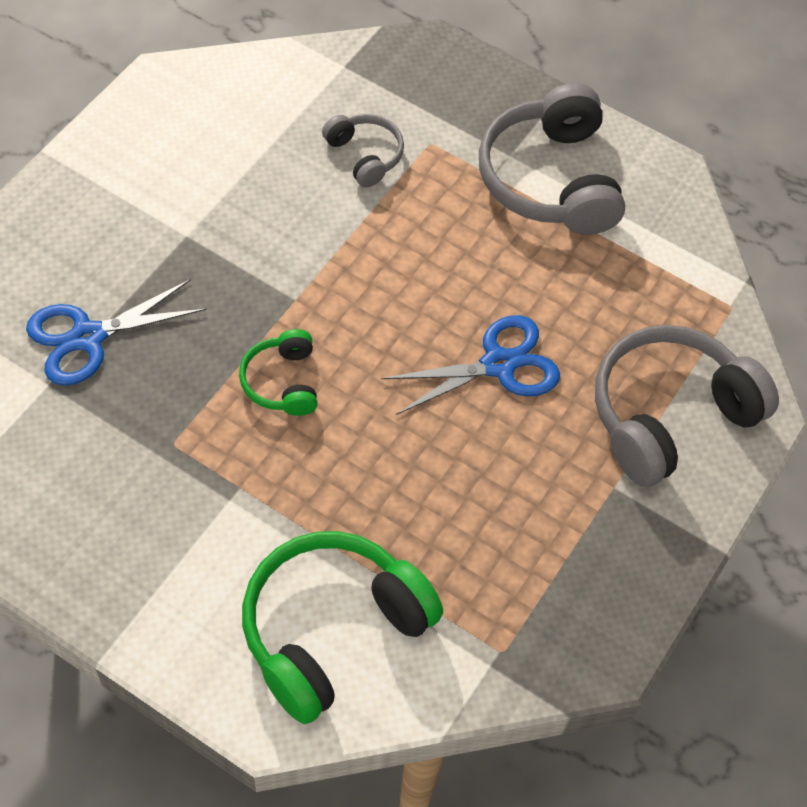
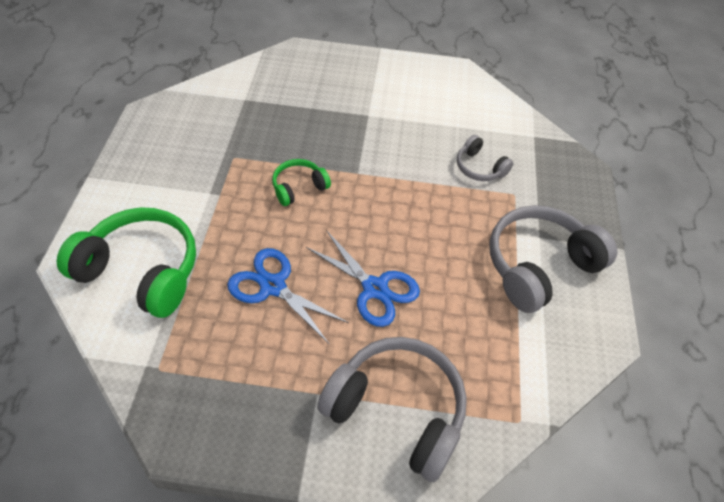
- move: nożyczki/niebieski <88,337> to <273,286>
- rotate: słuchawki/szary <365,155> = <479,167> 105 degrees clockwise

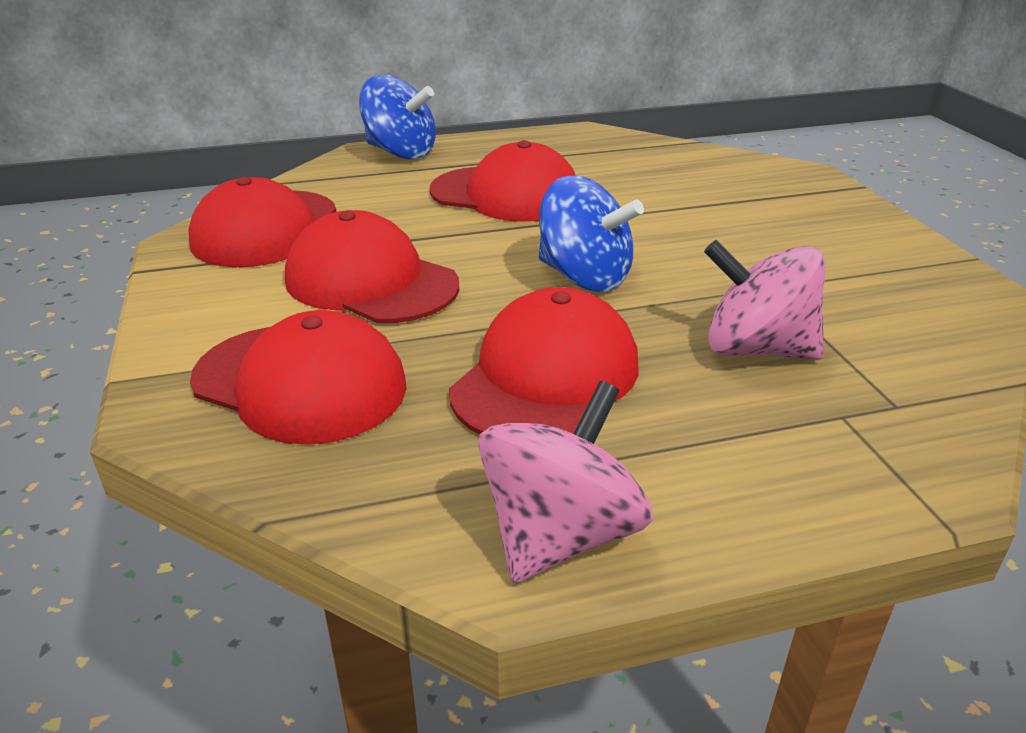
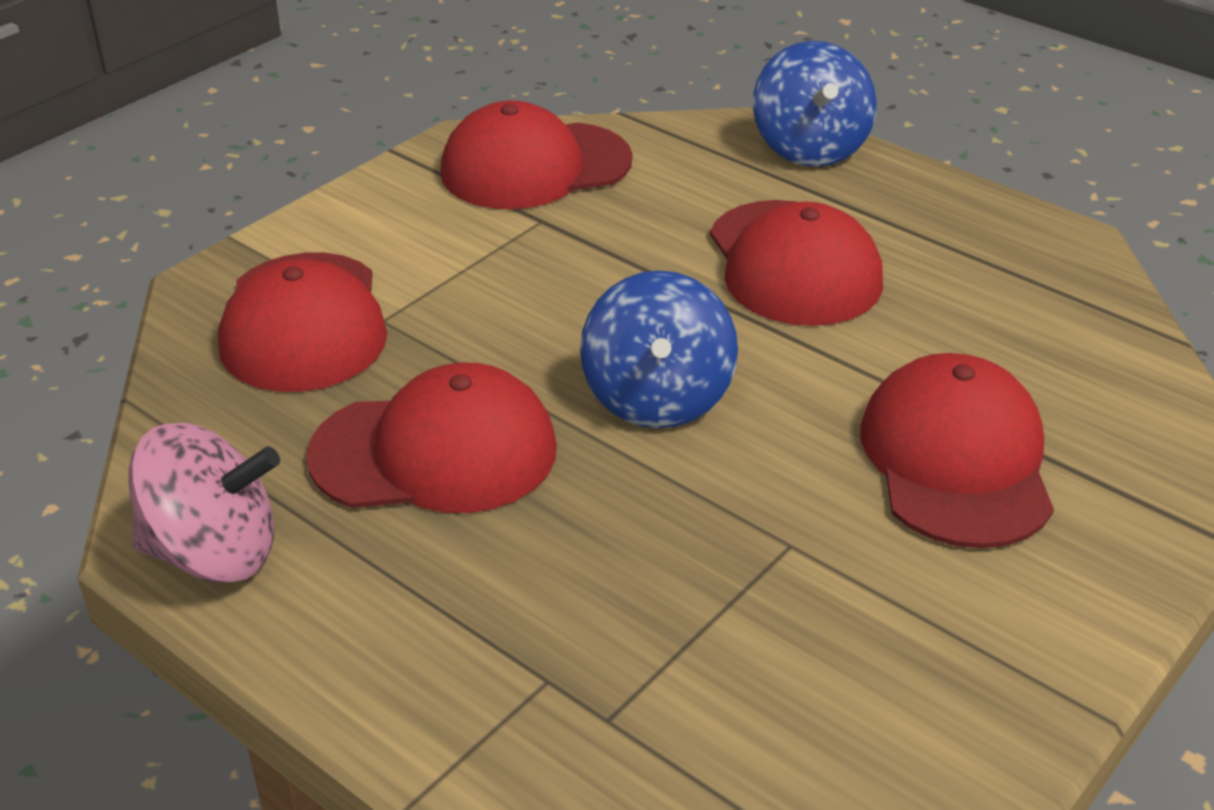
- move: czapka/czerwony <371,282> to <956,460>
- delete: bączek/różowy <756,349>

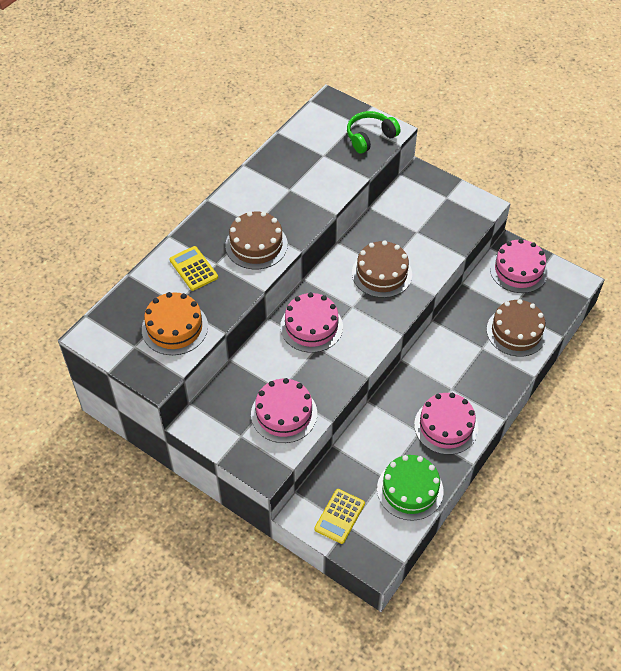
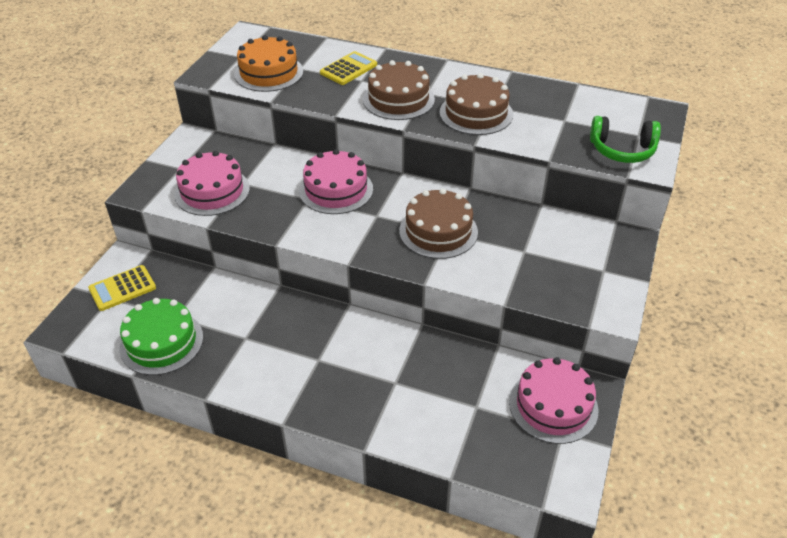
- rotate: kalkulator/żółty <339,516> = <122,288> 45 degrees counterclockwise
- move: tort/brązowy <516,331> to <476,113>
- rotate: słuchawki/zielony <370,137> = <622,150> 150 degrees clockwise
- delete: tort/różowy <446,426>

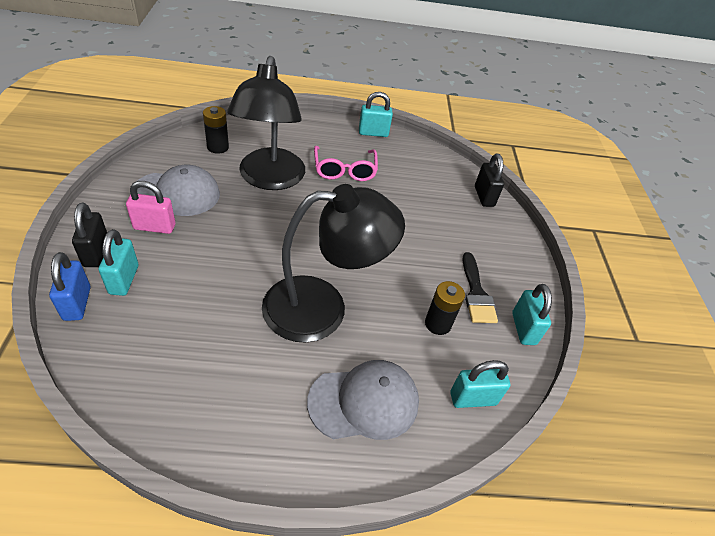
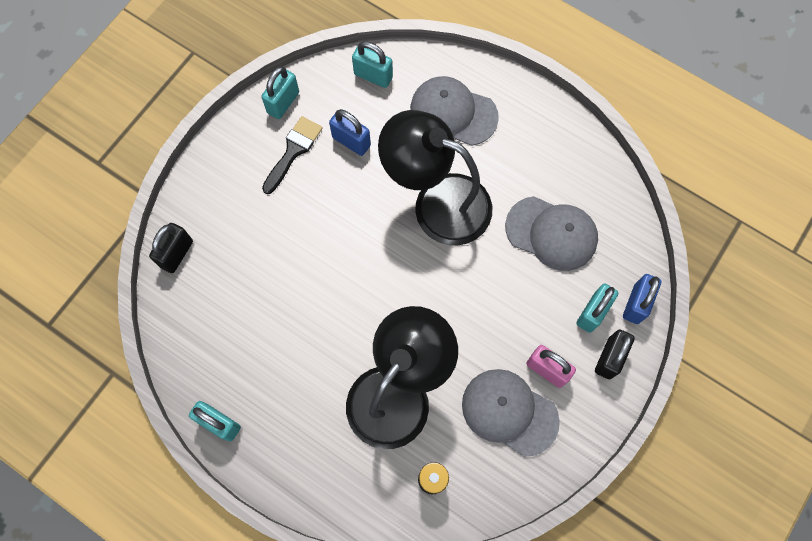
- replace: bateria/czarny <438,324> to kłódka/niebieski <351,141>
- insert: czapka/szary <551,233>
- delete: okulary/różowy <344,170>

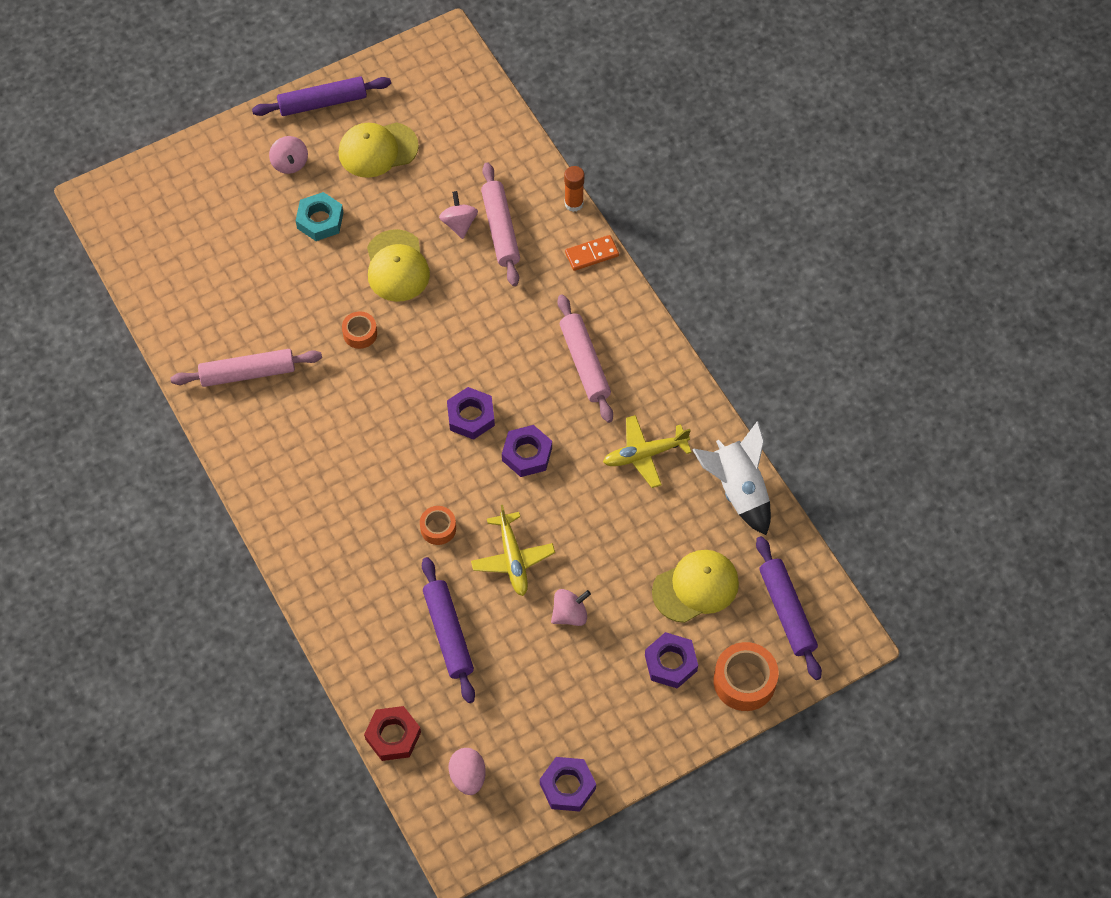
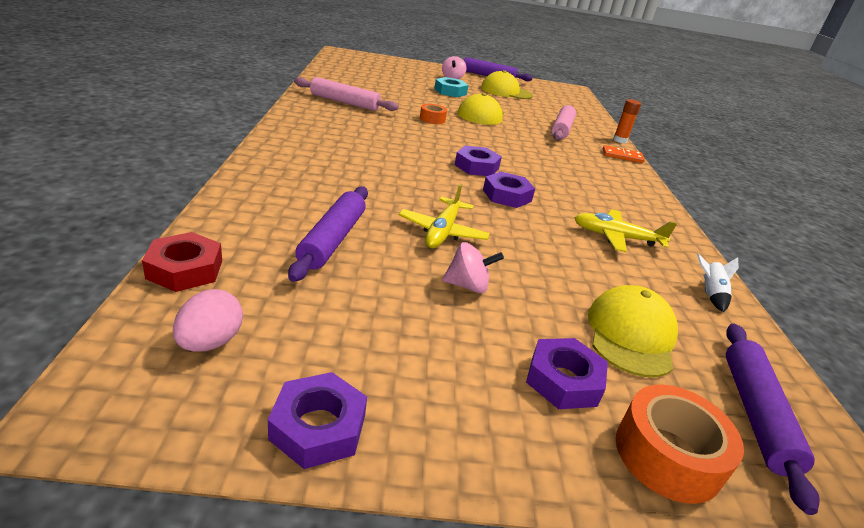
- rotate: czapka/żółty <695,587> = <631,335> 75 degrees counterclockwise
- resize: rakieta/biały <737,489> = <710,294> x0.48
- delete: taśma klejąca/pomarańczowy <438,528>
- delete: bączek/różowy <459,224>
- delete: wałek do ciasta/różowy <584,363>

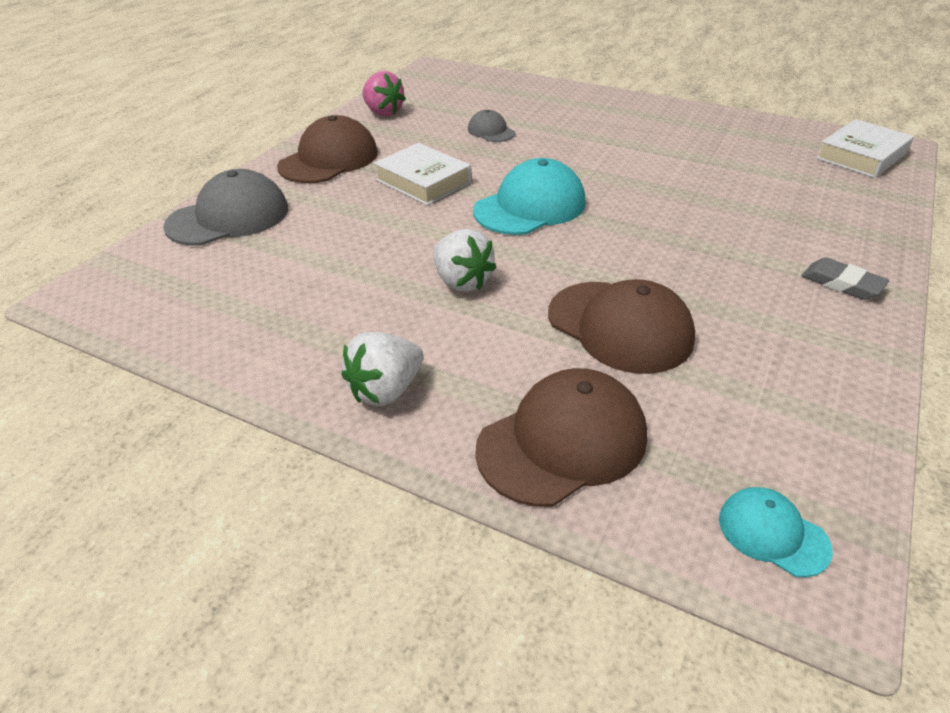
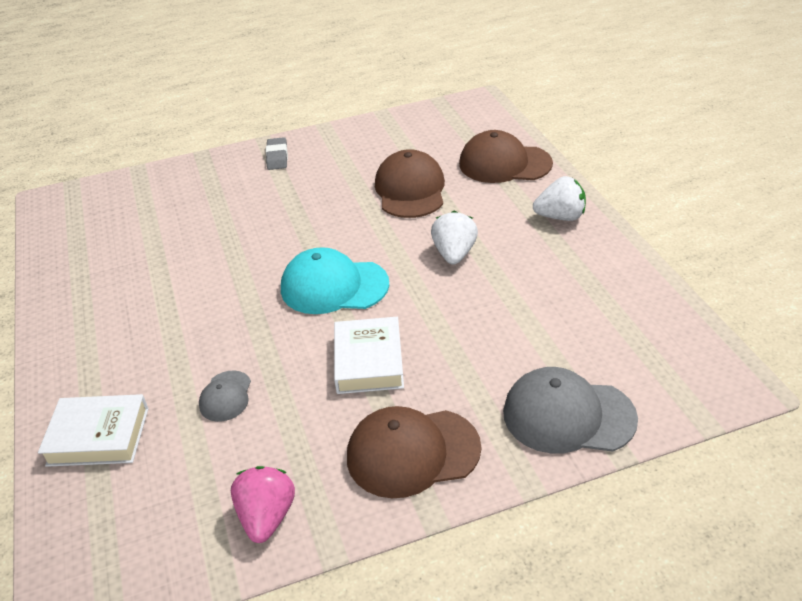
- move: książka/biały <861,156> to <98,436>
- delete: czapka/turkusowy <773,533>

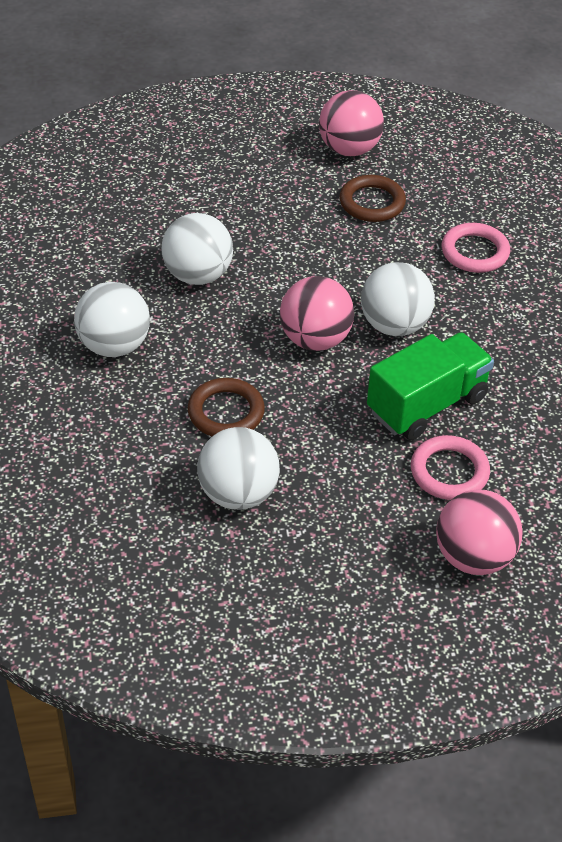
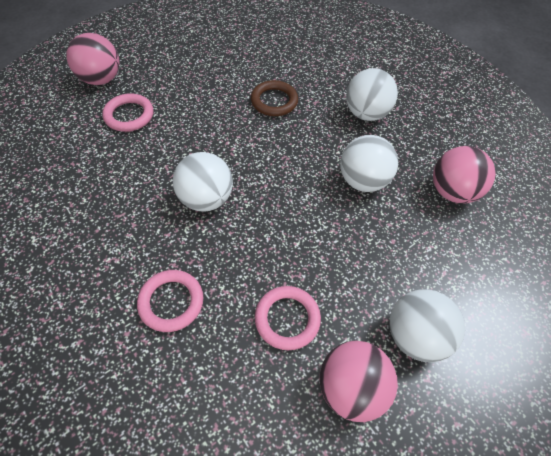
- recolor: pierścień/brązowy <372,203> to pierścień/różowy <287,319>
- move: piłka/biały <238,494> to <415,335>
- move: piłka/różowy <315,339> to <452,191>
- delete: ciężarówka/zielony <427,404>

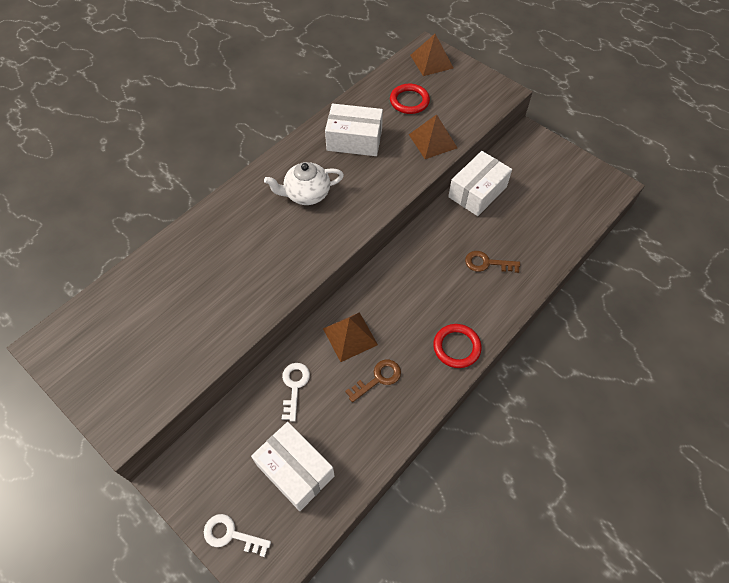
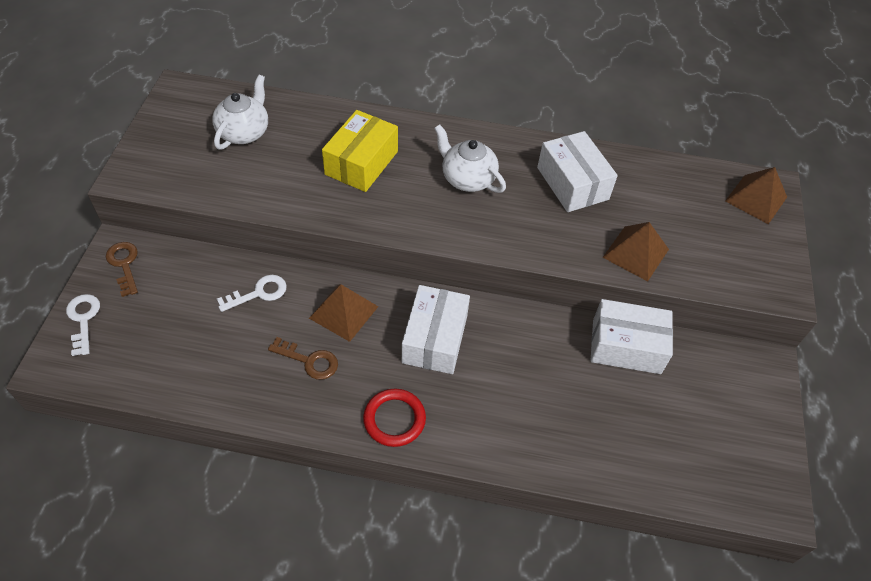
- move: klucz/brązowy <487,263> to <124,264>
- insert: imbryk/biały <244,132>
- insert: pudełko/żółty <361,163>
- move: pudełko/biały <295,470> to <434,339>
- delete: pierścień/czerwony <409,101>

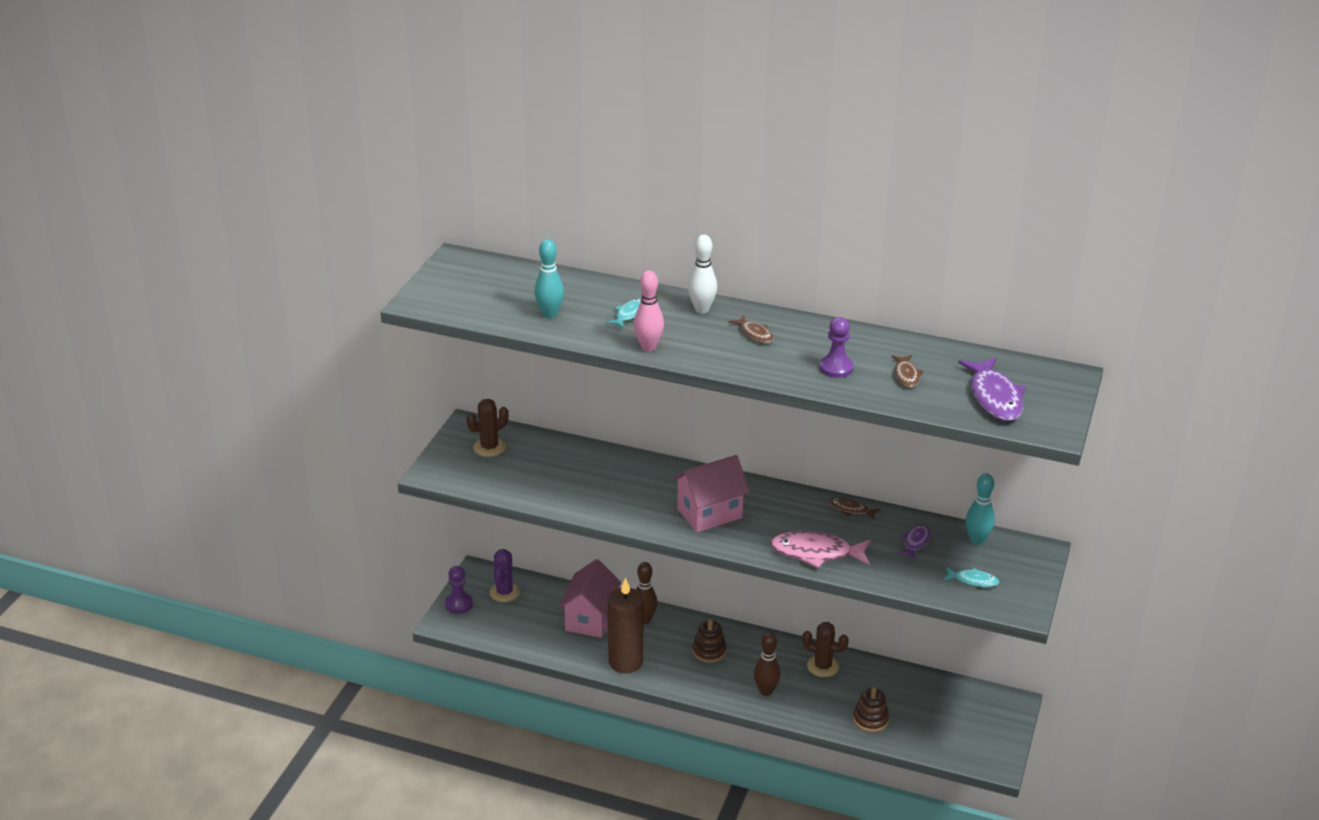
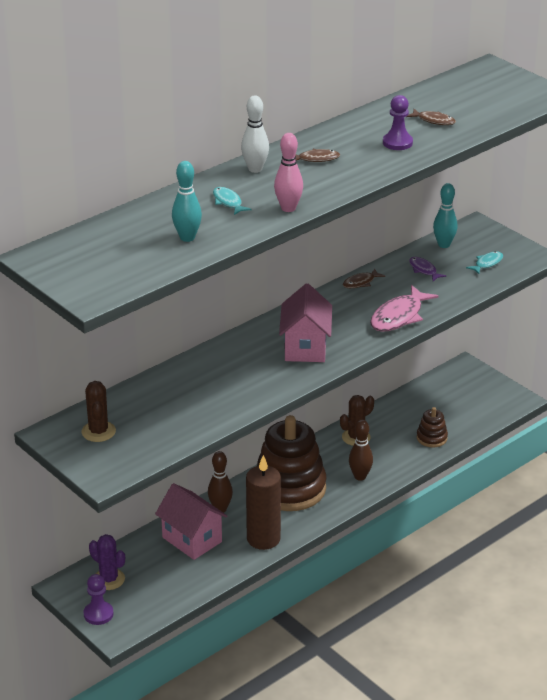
- resize: zabawka nakładanka/brązowy <709,651> = <289,488> x2.27
- delete: ryba/fioletowy <994,397>

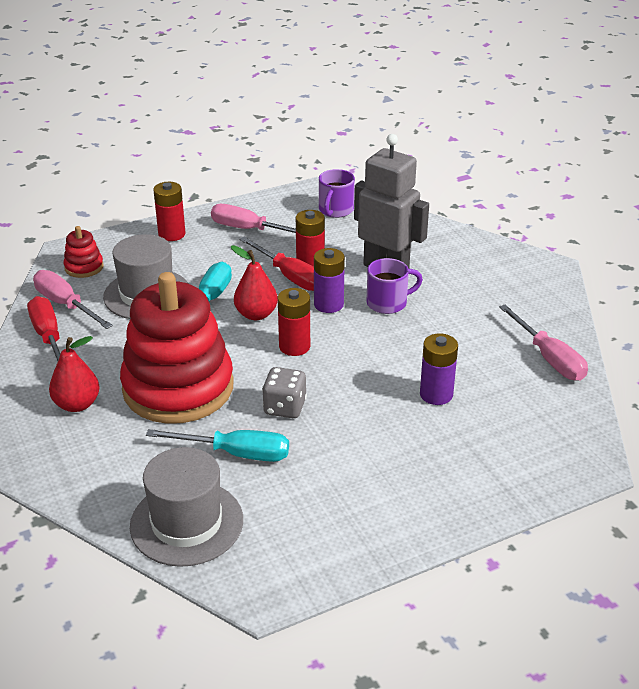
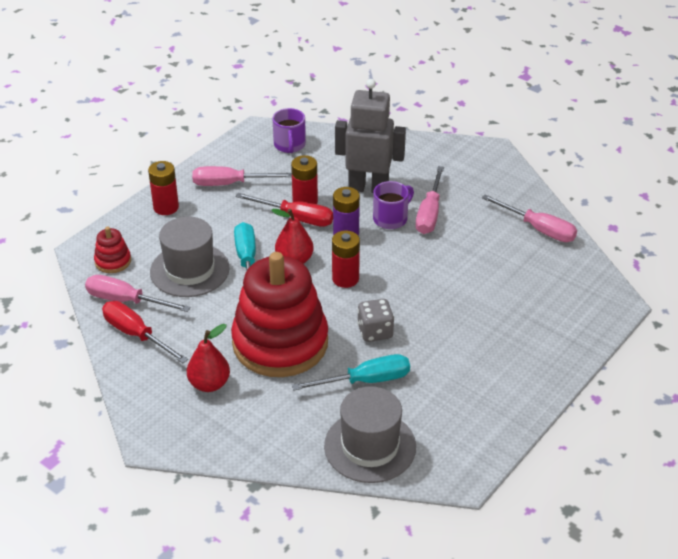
- insert: śrubokręt/różowy <429,213>
- delete: bateria/fioletowy <436,394>

